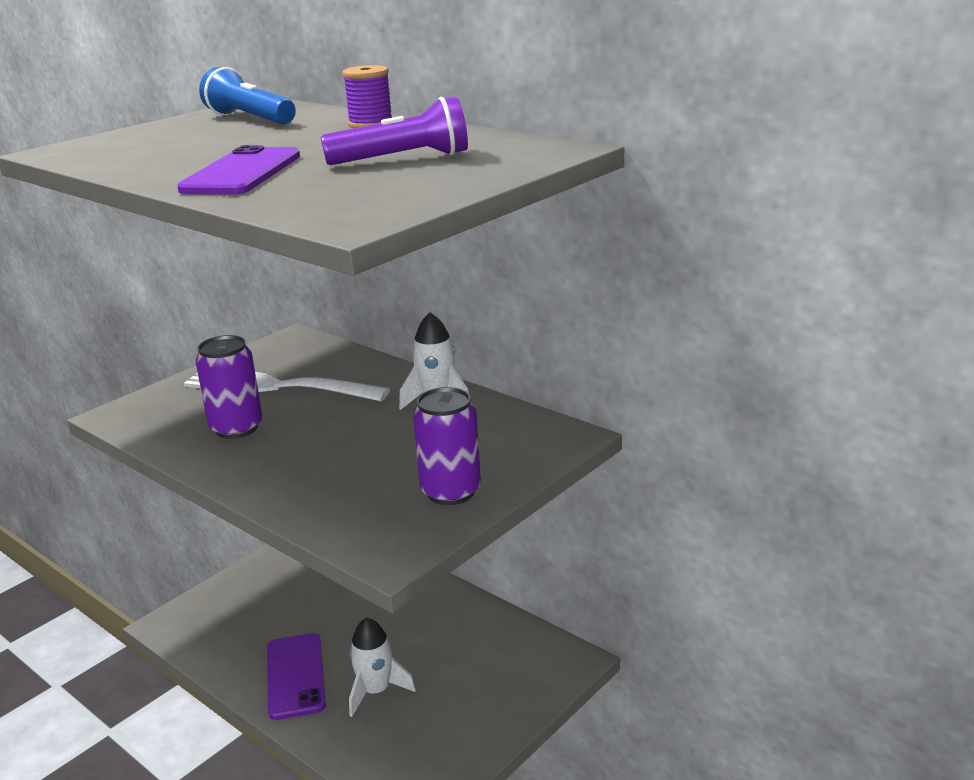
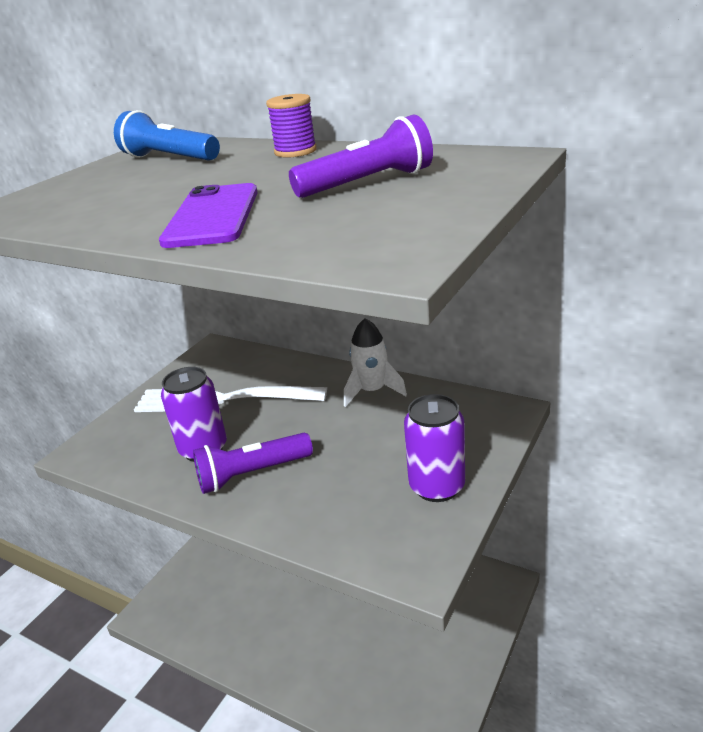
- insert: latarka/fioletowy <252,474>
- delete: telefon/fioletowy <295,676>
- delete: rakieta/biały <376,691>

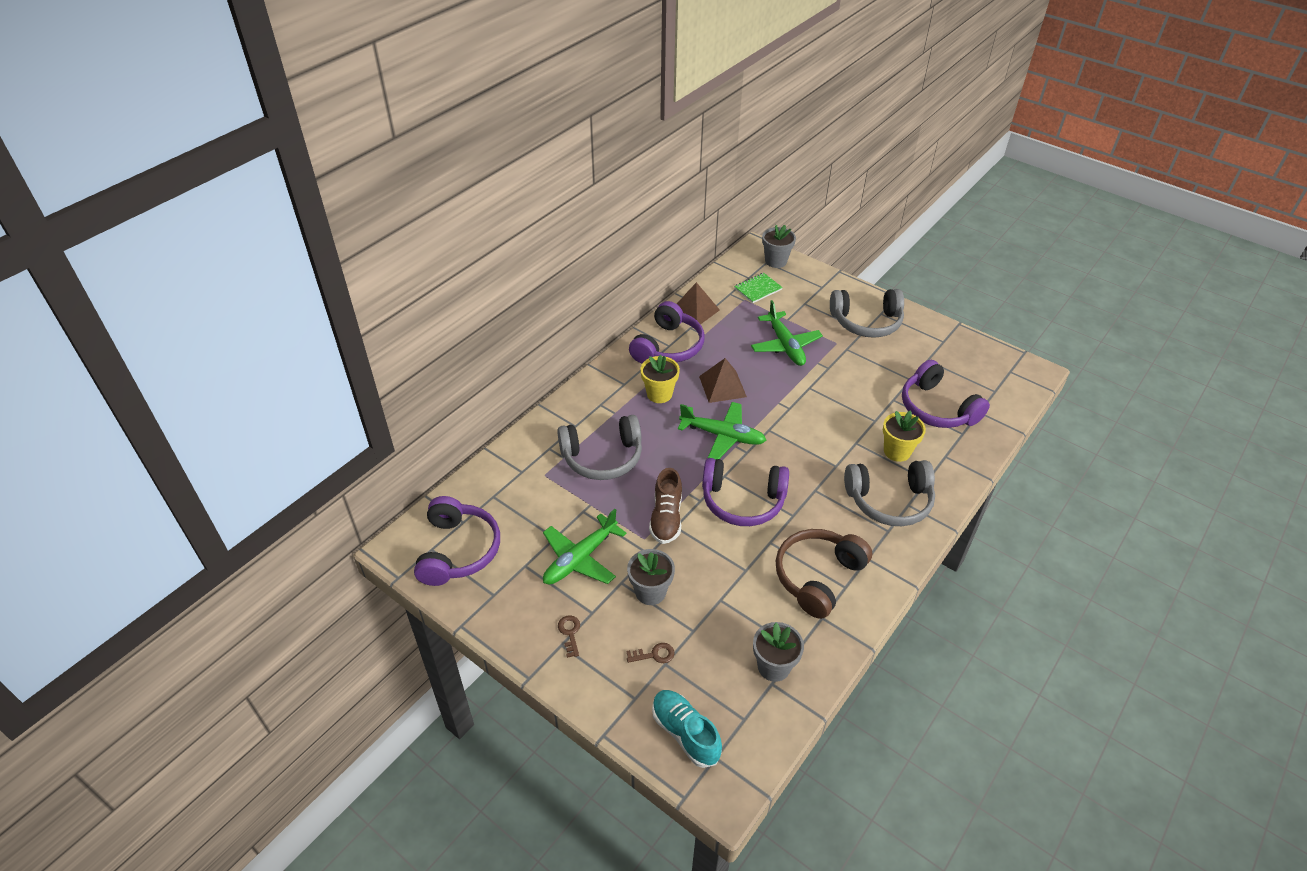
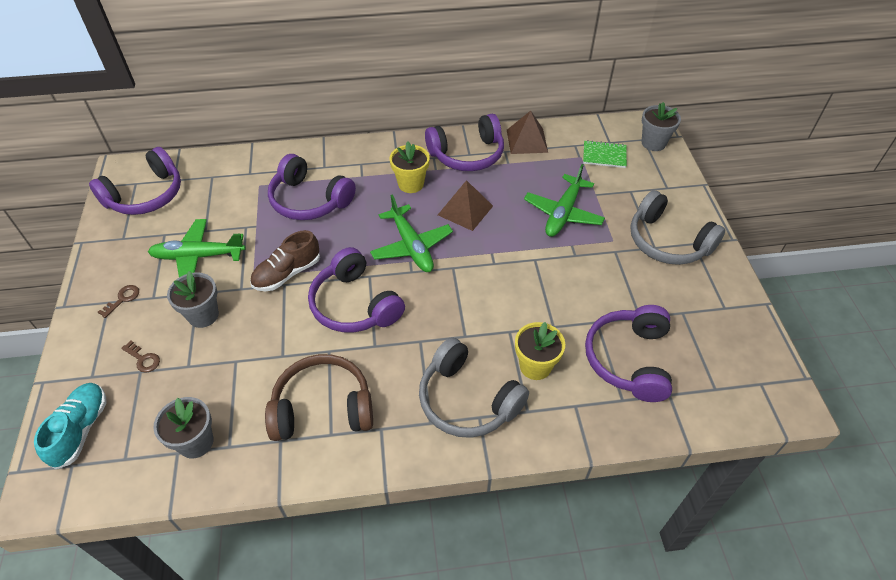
- recolor: słuchawki/szary <602,457> to słuchawki/fioletowy <309,200>

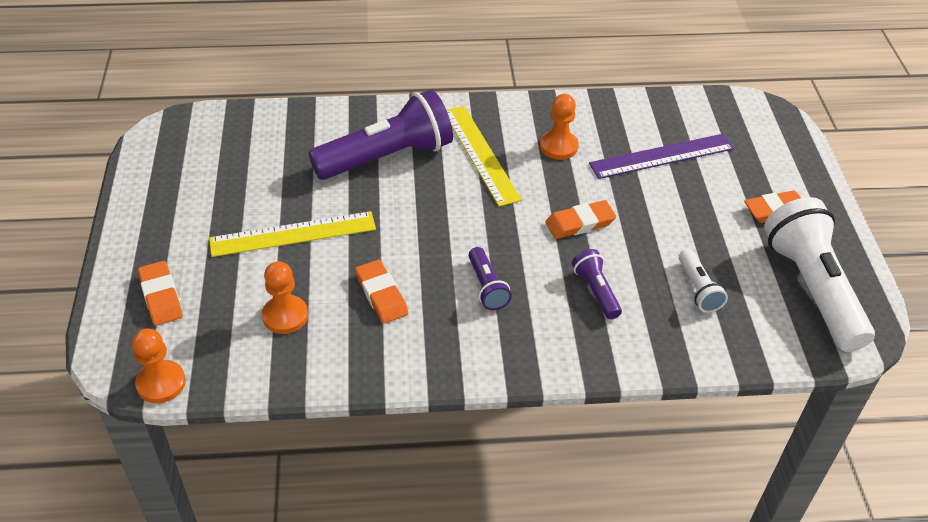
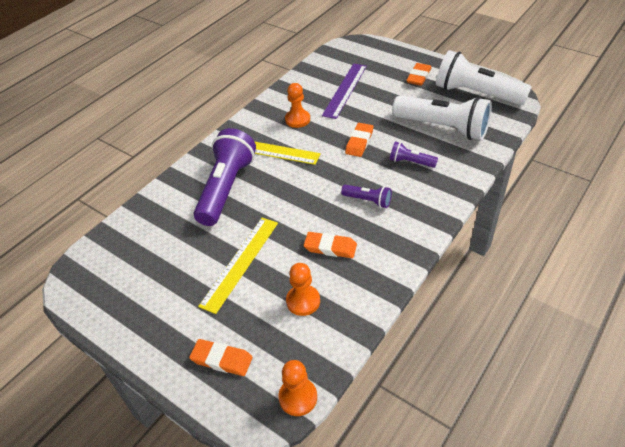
- resize: latarka/biały <698,289> = <443,128> x2.15

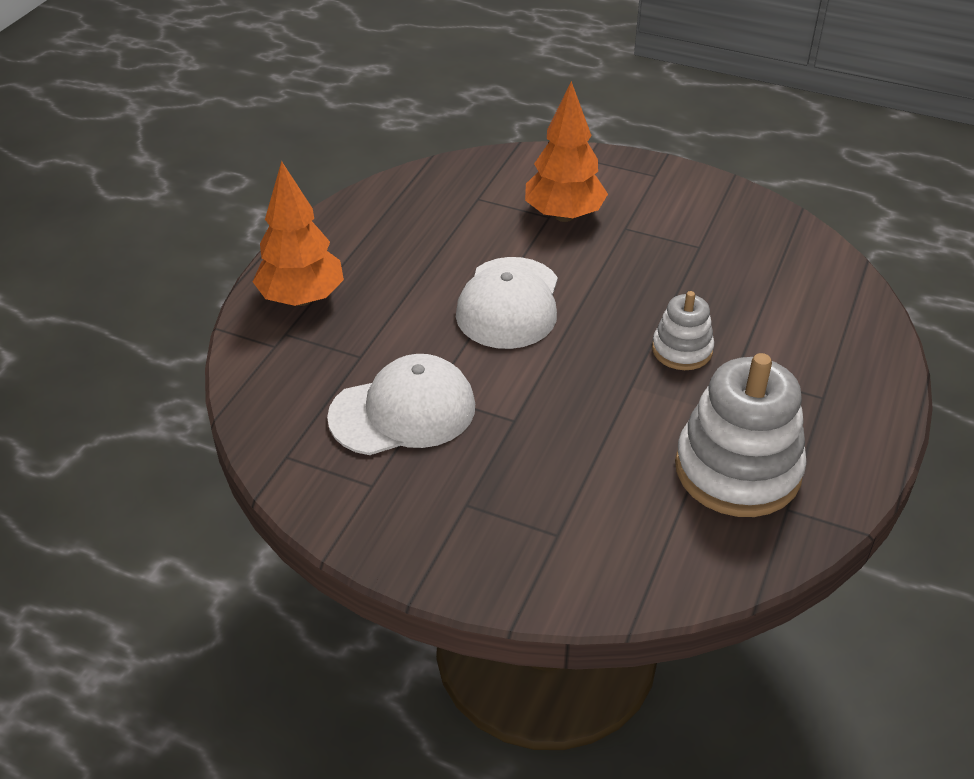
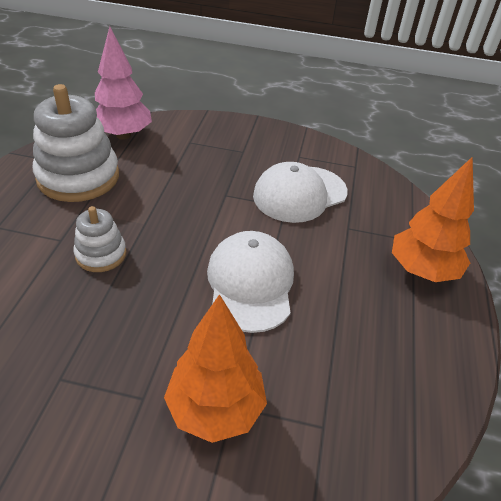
- insert: drzewko/różowy <123,135>

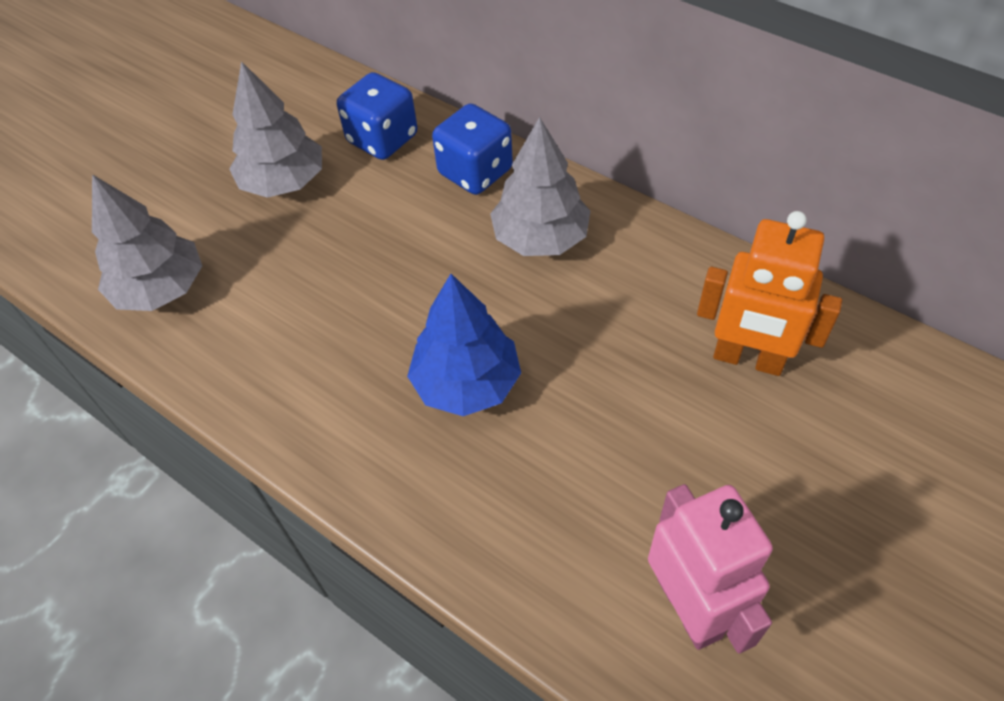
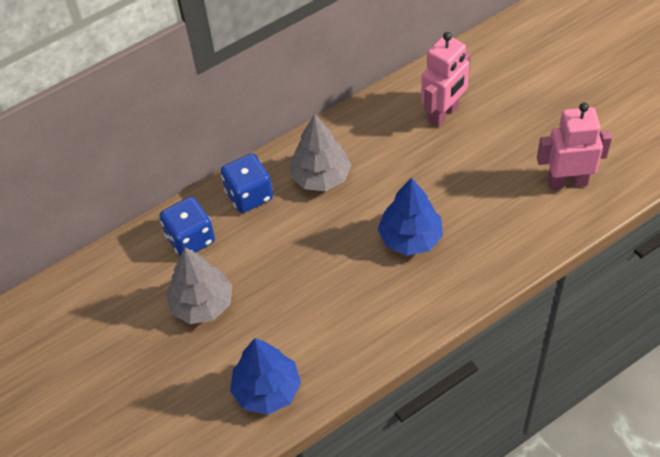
- recolor: drzewko/szary <161,289> to drzewko/niebieski <267,390>
- recolor: robot/pomarańczowy <748,359> to robot/różowy <443,114>

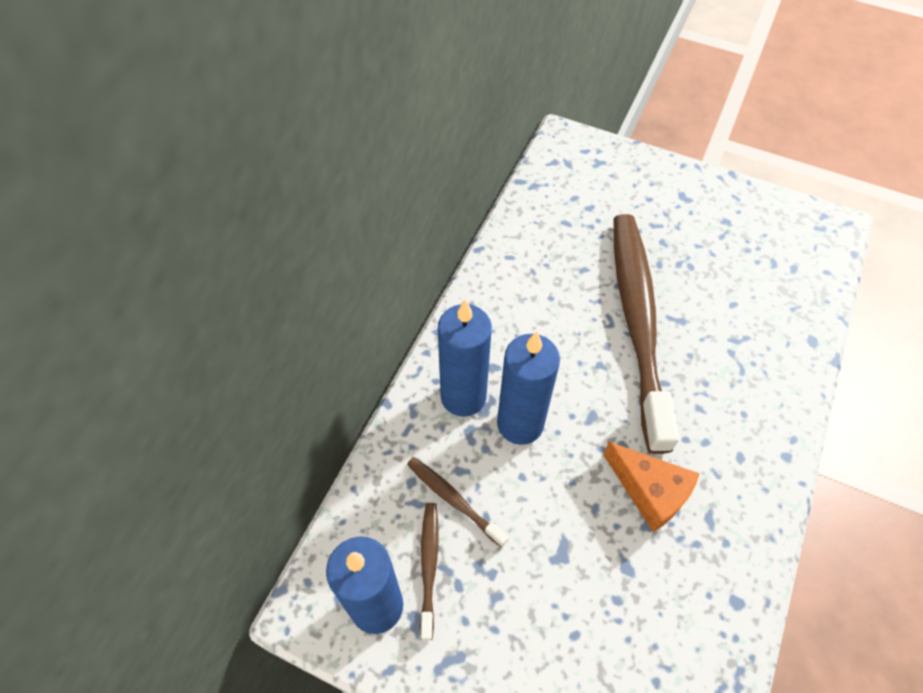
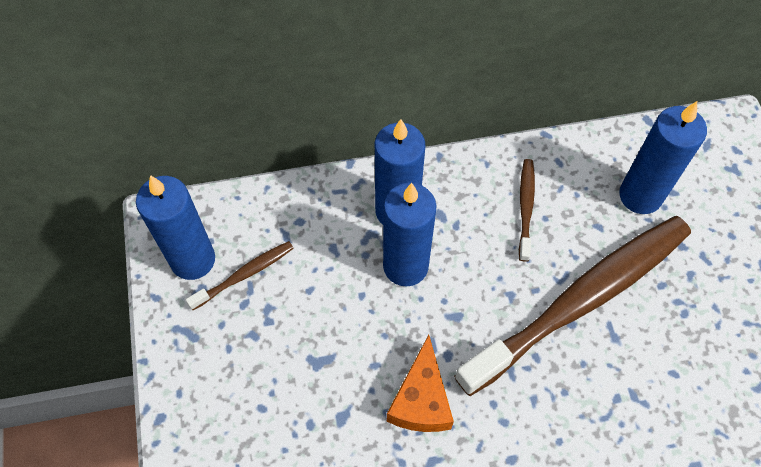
- move: szczoteczka do zębów/brązowy <453,500> to <525,207>
- insert: świeca/niebieski <640,196>

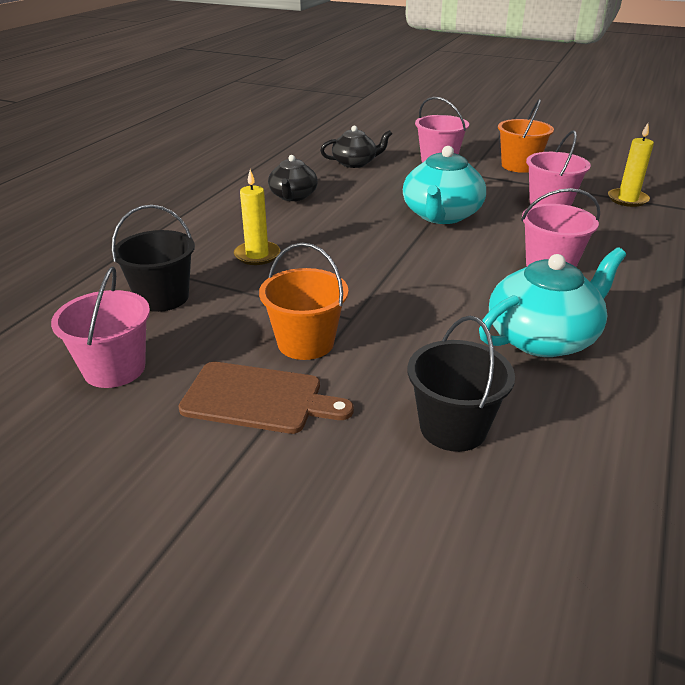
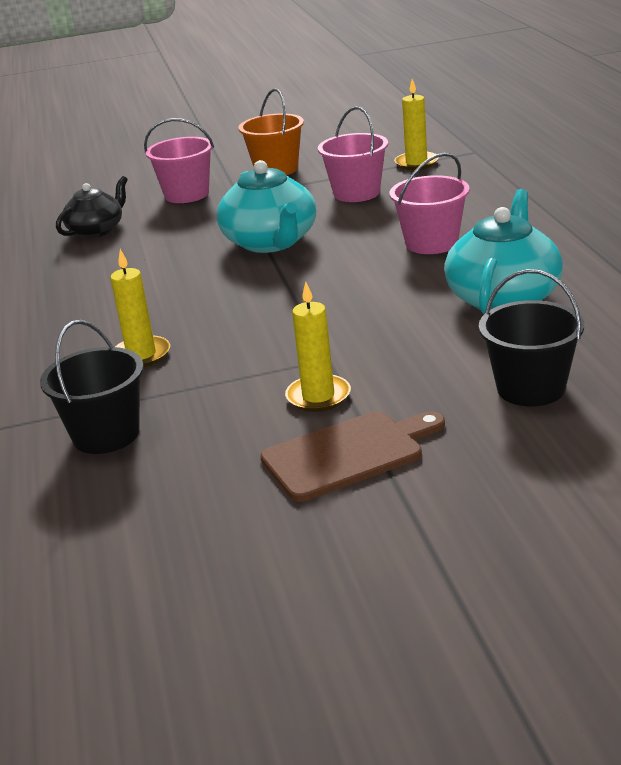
- replace: wiadro/pomarańczowy <305,343> to świeca/żółty <318,396>
- delete: wiadro/różowy <114,369>
- delete: imbryk/czarny <293,196>

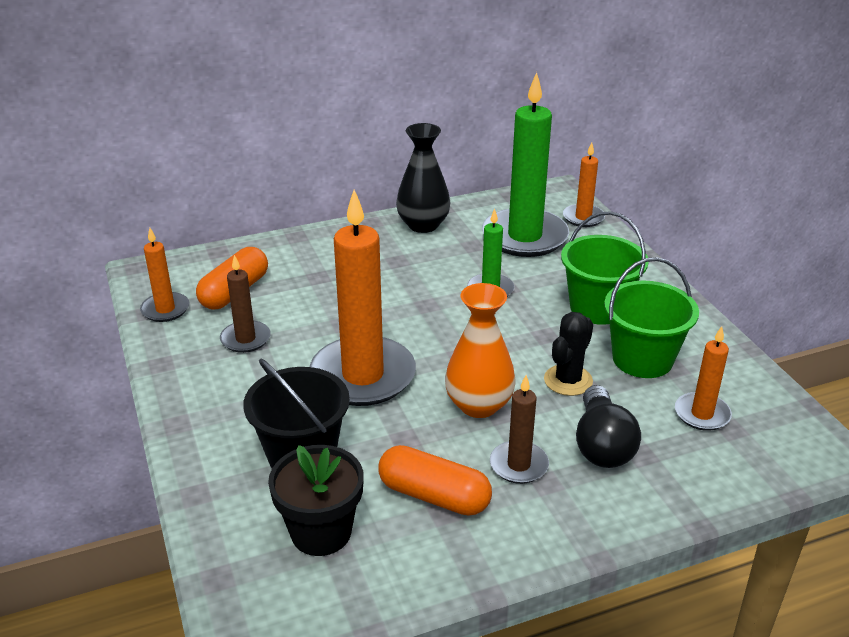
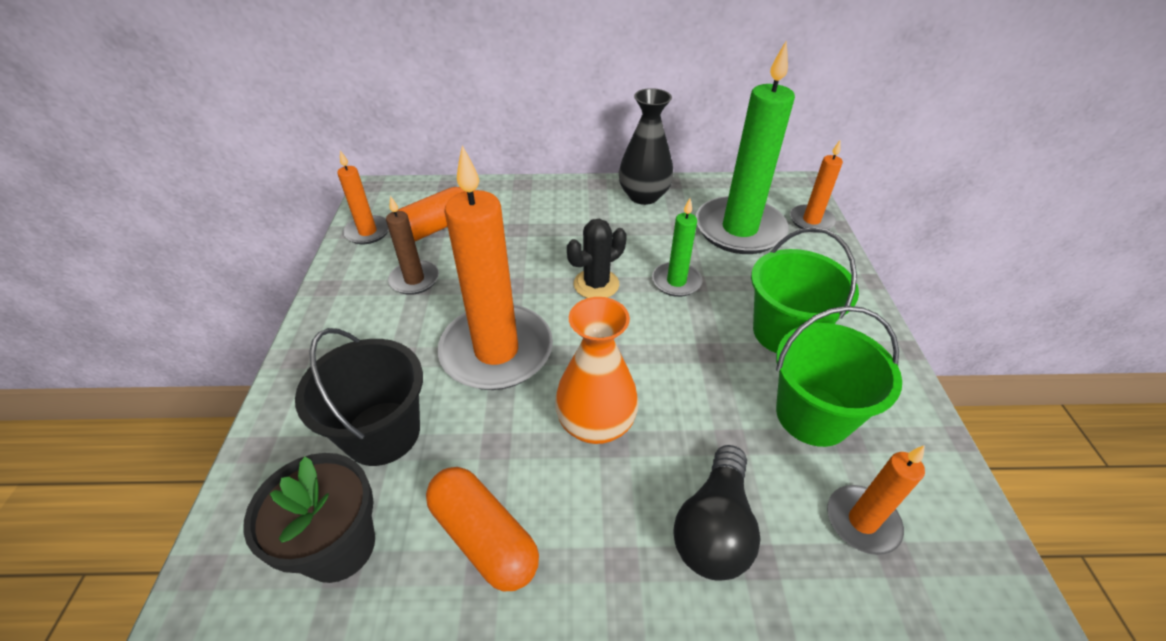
- move: kaktus/czarny <568,380> to <596,284>
- delete: świeca/brązowy <518,465>

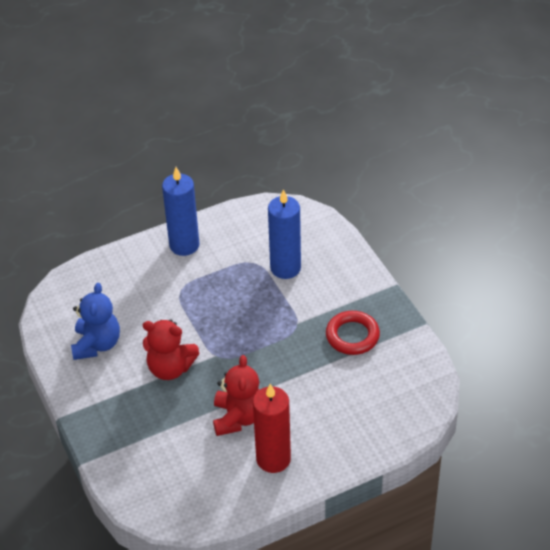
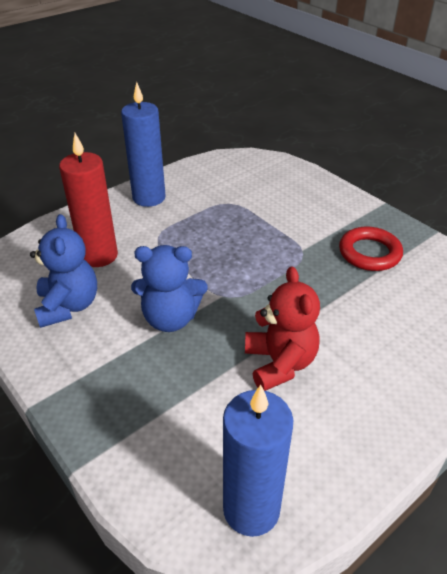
- move: świeca/czerwony <273,459> to <99,255>
- recolor: miś/czerwony <170,368> to miś/niebieski <170,318>
- move: świeca/niebieski <285,268> to <251,509>

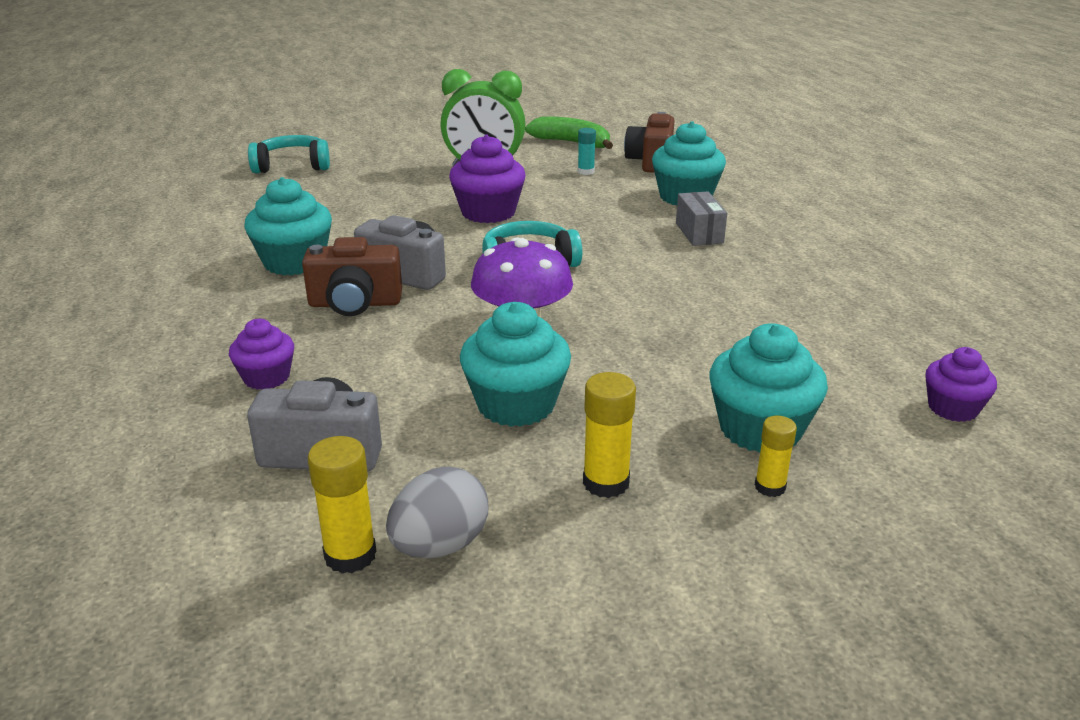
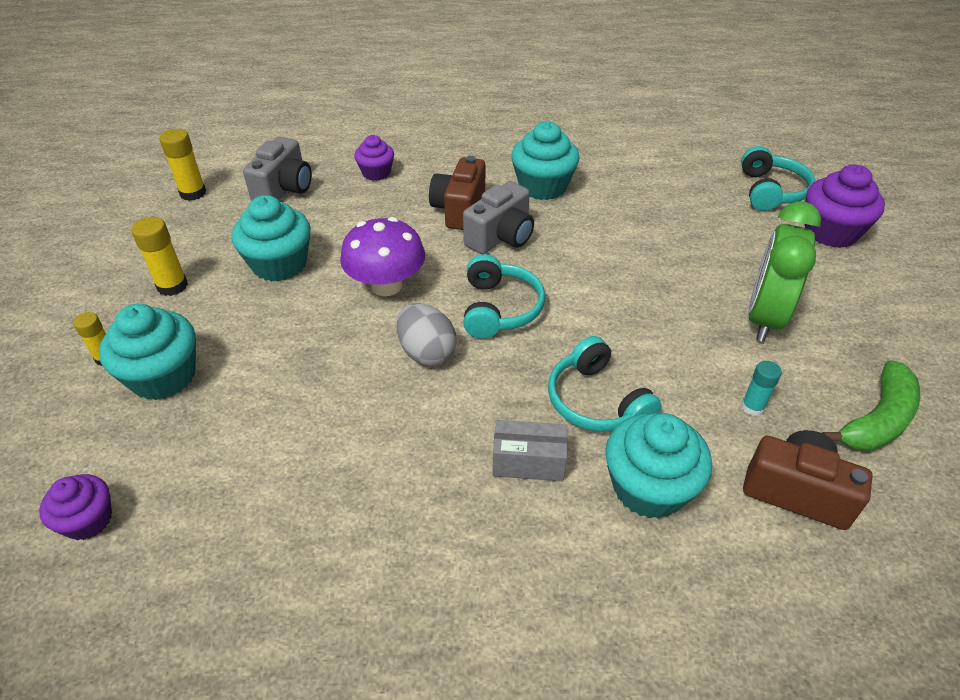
- move: jajko/szary <440,546> to <426,352>
- insert: słuchawki/turkusowy <596,401>
- move: muffinka/fioletowy <488,212> to <831,232>

